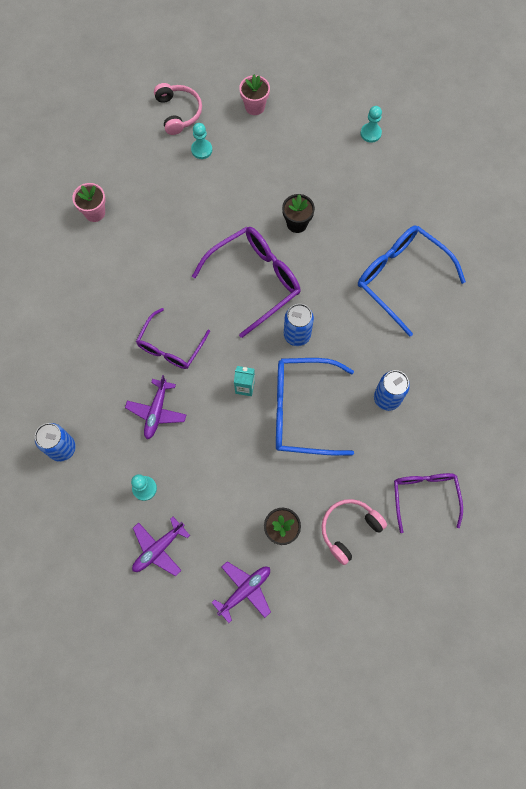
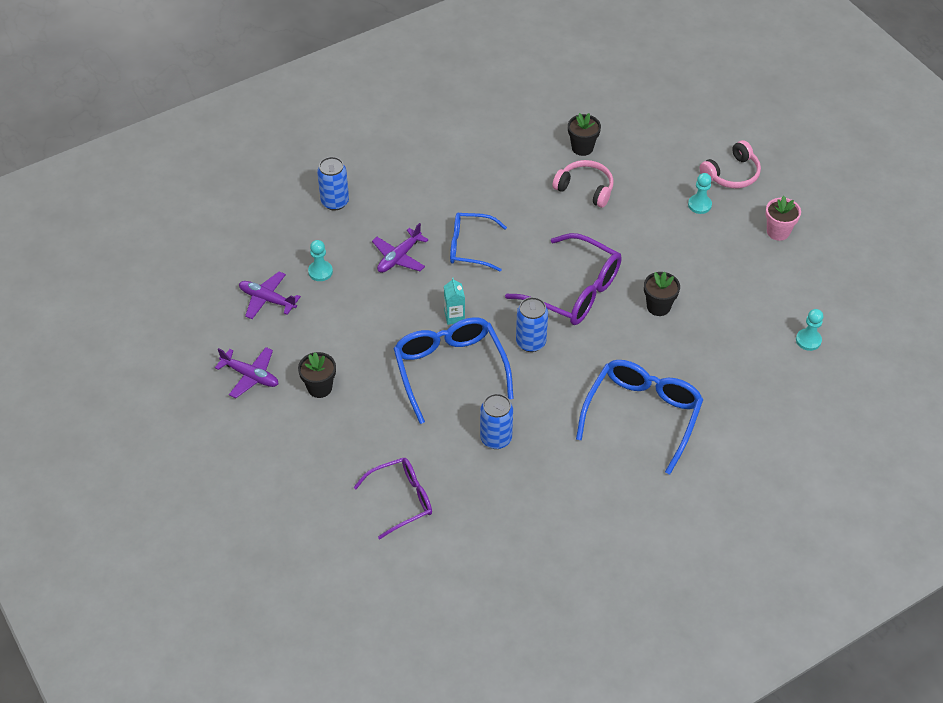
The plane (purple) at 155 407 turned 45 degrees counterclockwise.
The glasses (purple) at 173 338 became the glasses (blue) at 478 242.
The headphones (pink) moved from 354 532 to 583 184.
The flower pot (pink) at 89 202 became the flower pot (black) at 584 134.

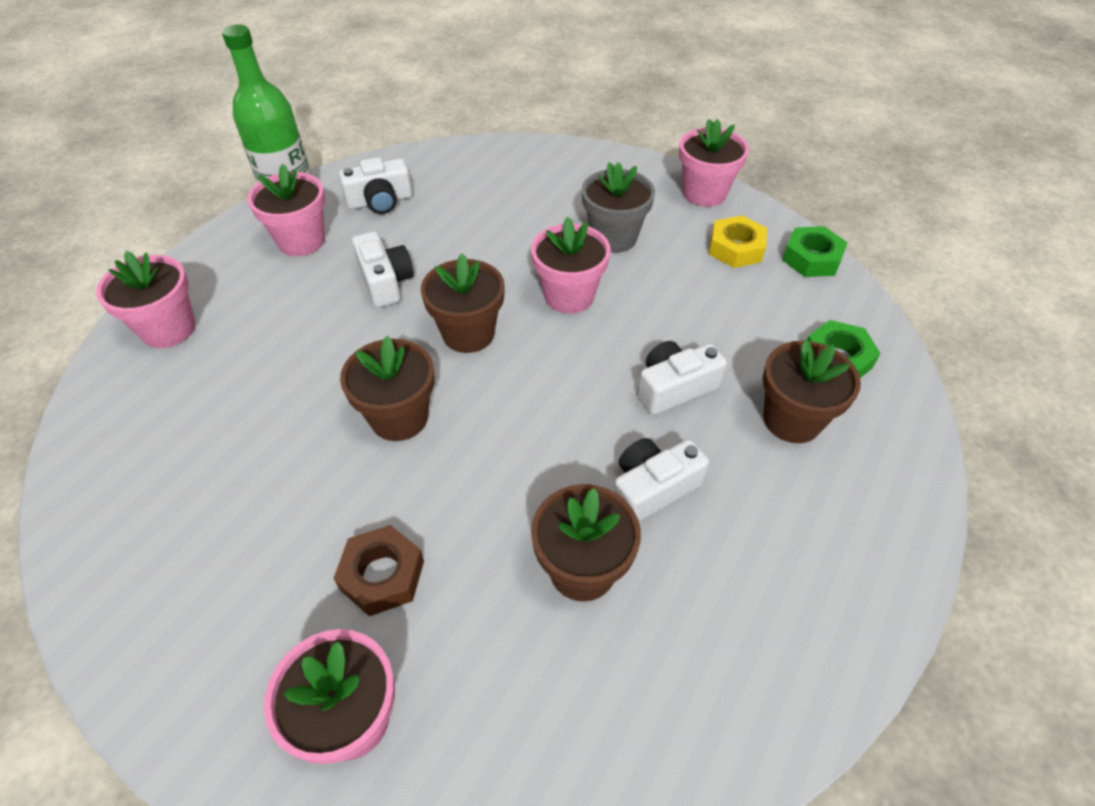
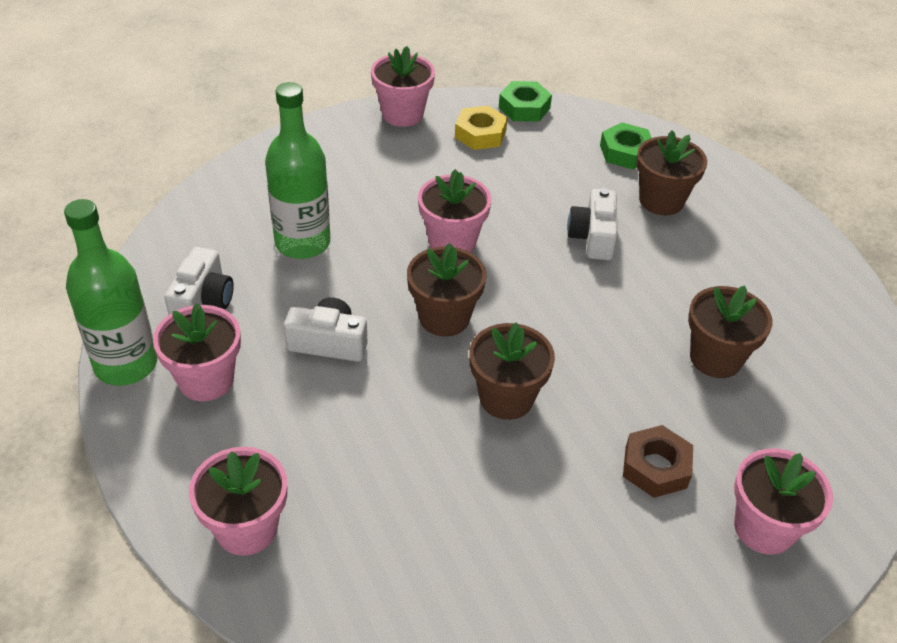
The bottle (green) at 297 170 appeared.
The flower pot (grey) at 618 207 disappeared.
The camera (white) at 661 480 disappeared.

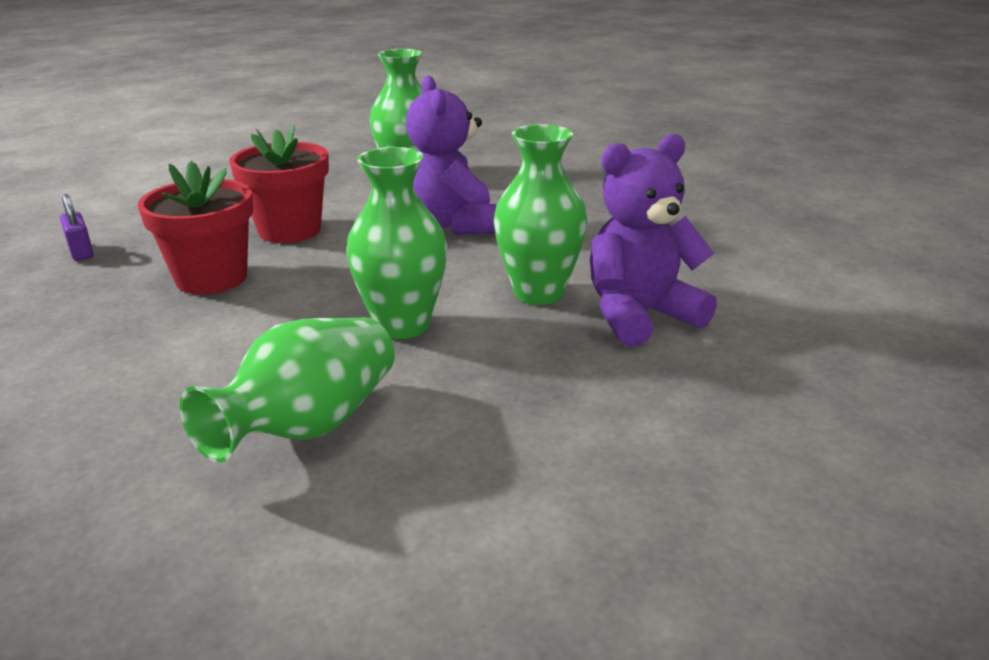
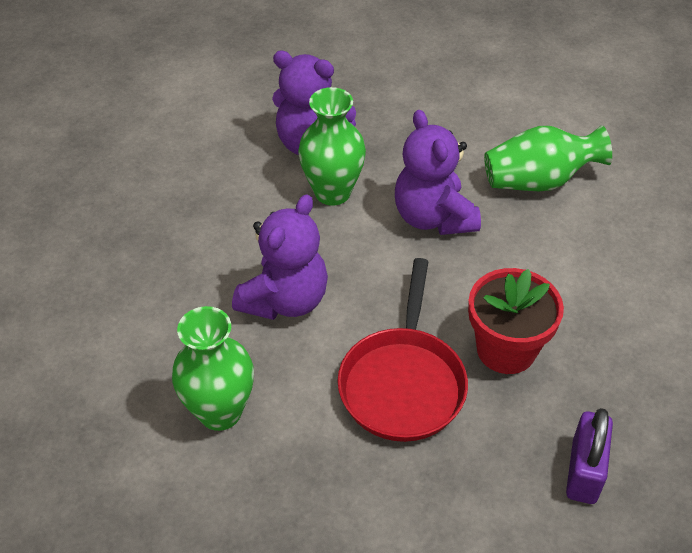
The flower pot (red) at 279 183 was replaced by the pan (red) at 402 350.
The vase (green) at 396 243 was replaced by the teddy bear (purple) at 438 172.
The padlock (purple) at 77 227 changed to 1.56 times the size.

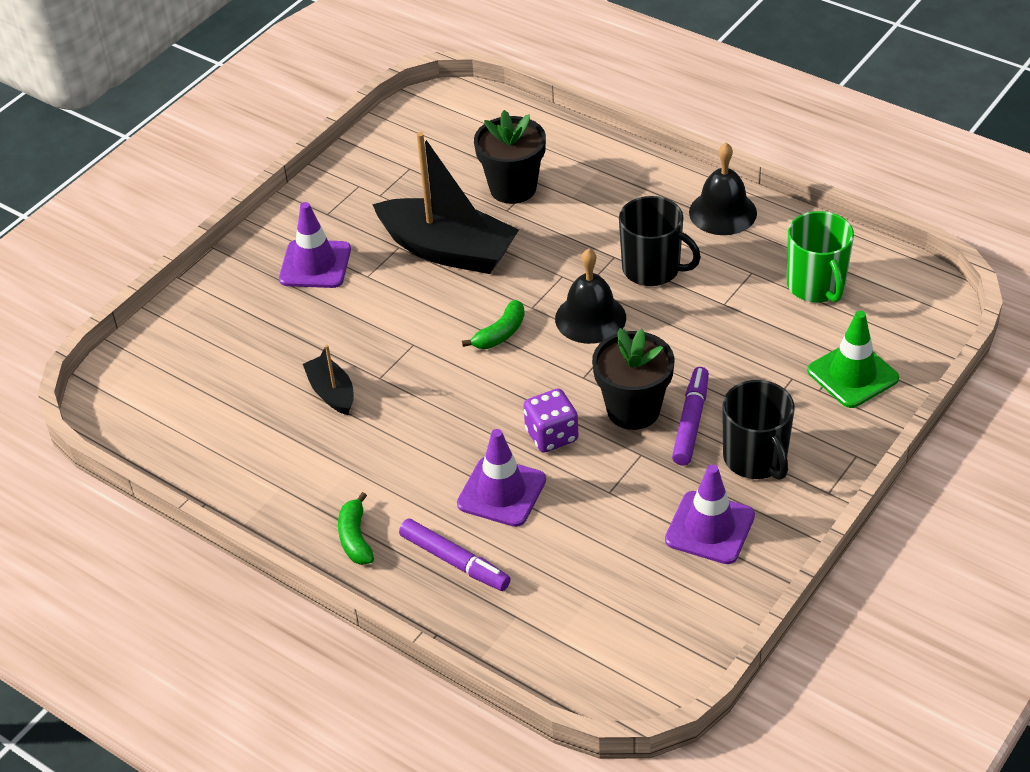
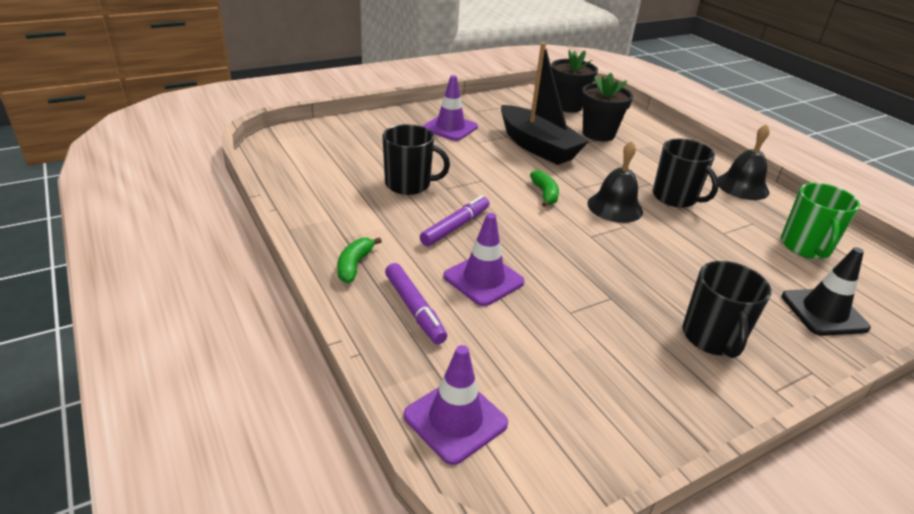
The boat (black) at 328 380 was replaced by the mug (black) at 416 159.
The traffic cone (purple) moved from 710 514 to 456 405.
The marker (purple) moved from 690 416 to 455 220.
The banana (green) at 493 324 turned 75 degrees counterclockwise.
The flower pot (black) moved from 633 379 to 574 81.
The traffic cone (green) at 853 359 became the traffic cone (black) at 826 291.
The dice (purple) at 551 421 disappeared.

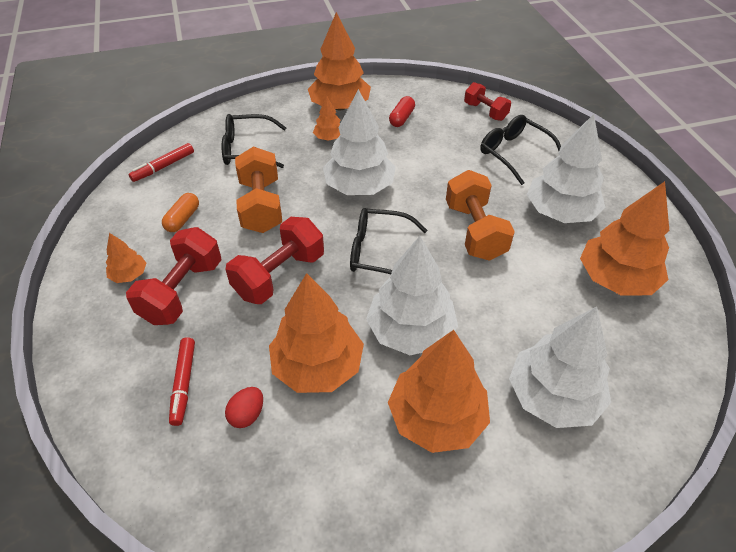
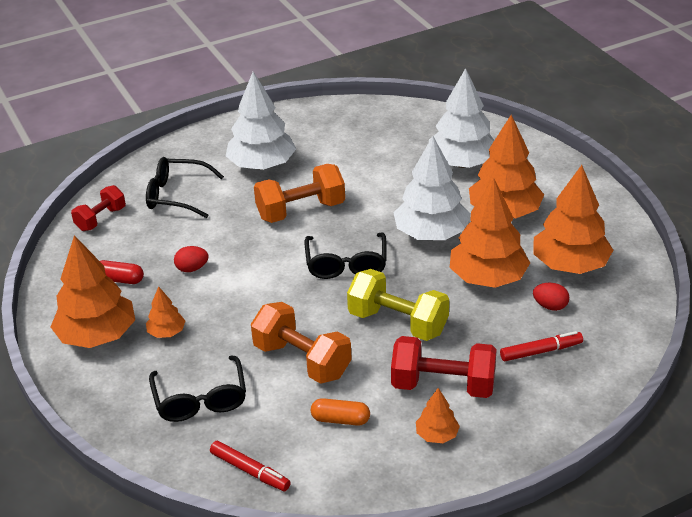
The glasses (black) at 520 150 turned 60 degrees clockwise.
The egg (red) at 191 259 appeared.
The dumbbell (orange) at 258 189 turned 60 degrees clockwise.
The dumbbell (red) at 274 260 became the dumbbell (yellow) at 398 305.
The tree (orange) moved from 624 238 to 573 219.
The tree (white) at 359 142 disappeared.

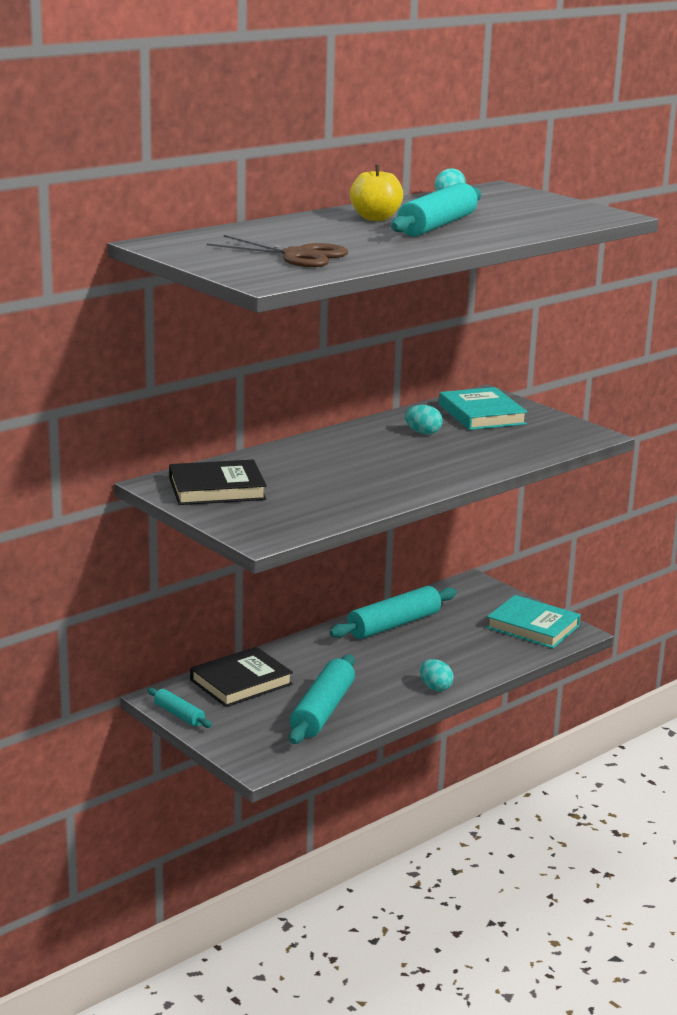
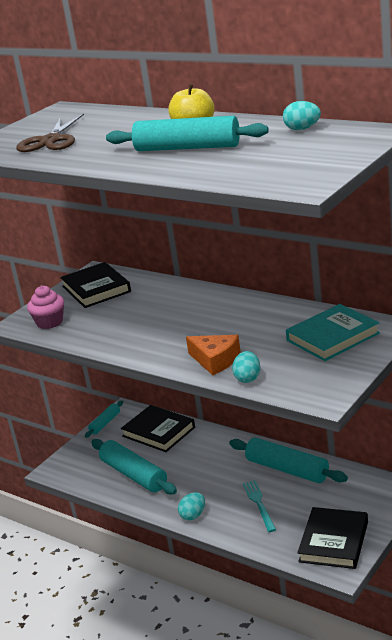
The cupcake (pink) at 45 307 appeared.
The rolling pin (turquoise) at 322 699 turned 45 degrees clockwise.
The cheese (orange) at 213 355 appeared.
The egg (turquoise) moved from 424 419 to 246 367.
The fork (turquoise) at 259 506 appeared.
The book (turquoise) at 533 621 became the book (black) at 332 538.

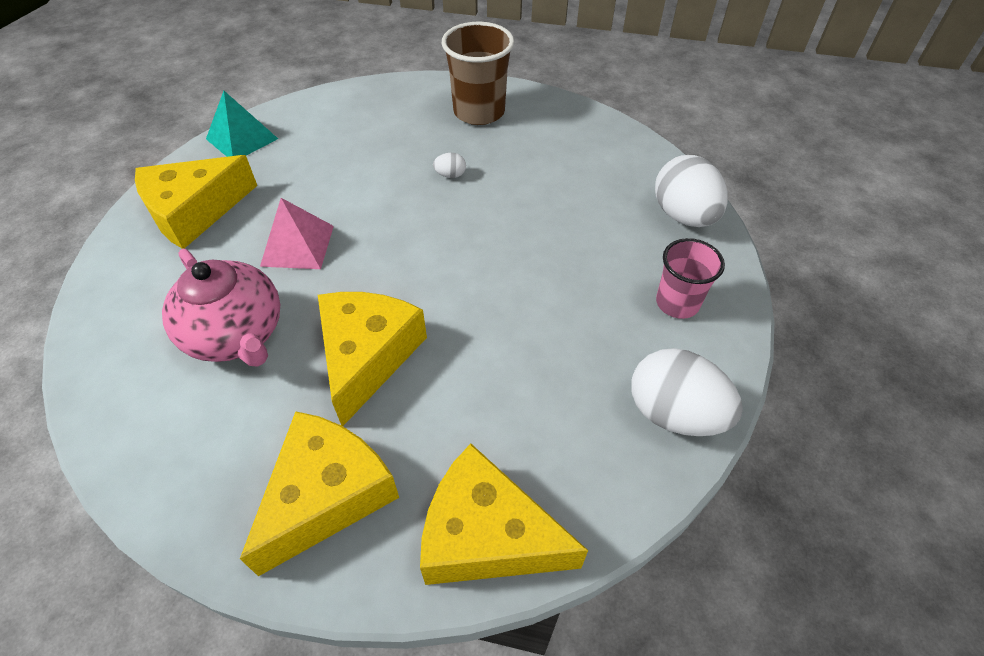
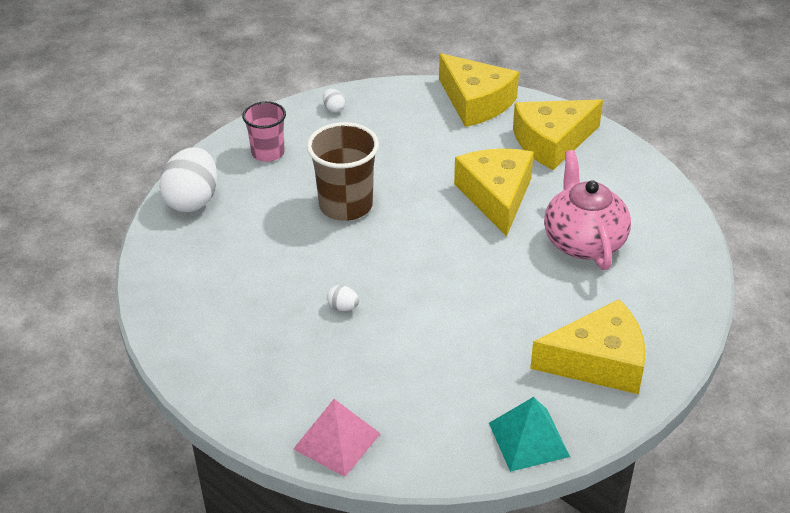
The pyramid (pink) moved from 297 233 to 337 438.
The cup (brown) moved from 478 73 to 343 171.
The egg (white) at 687 392 changed to 0.42 times the size.
The cheese (yellow) at 372 359 turned 135 degrees clockwise.

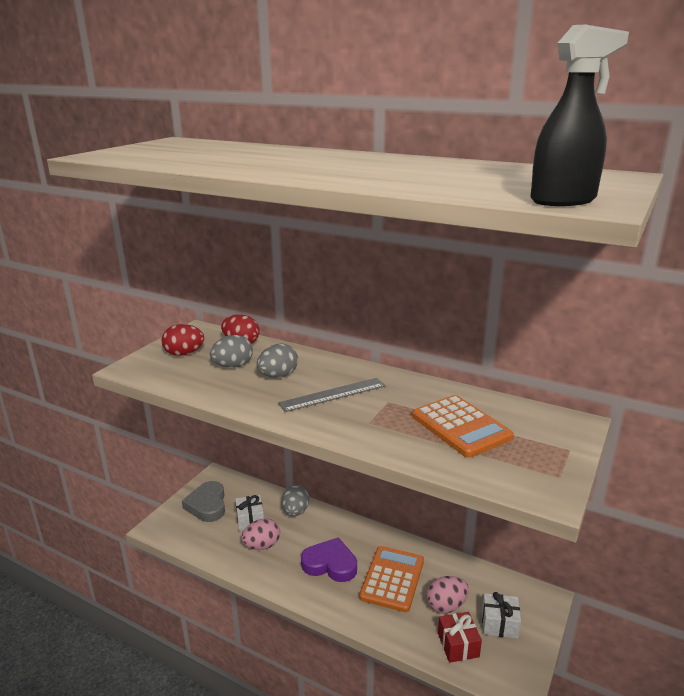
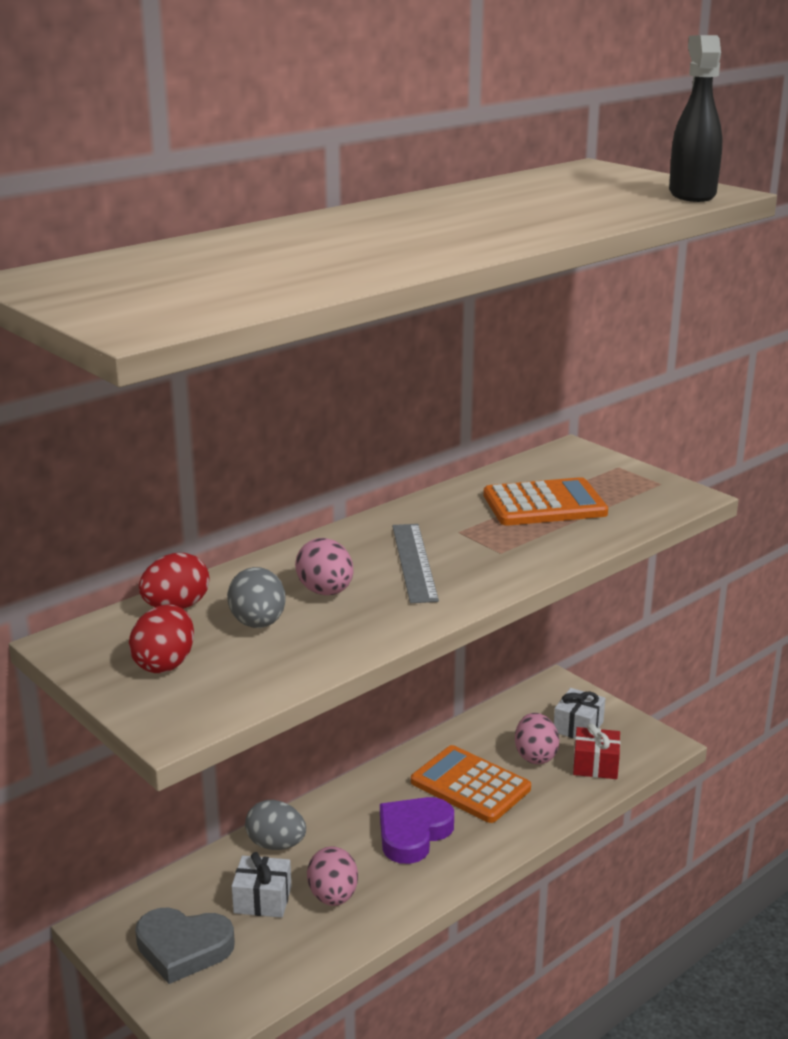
The egg (grey) at 277 361 became the egg (pink) at 324 566.

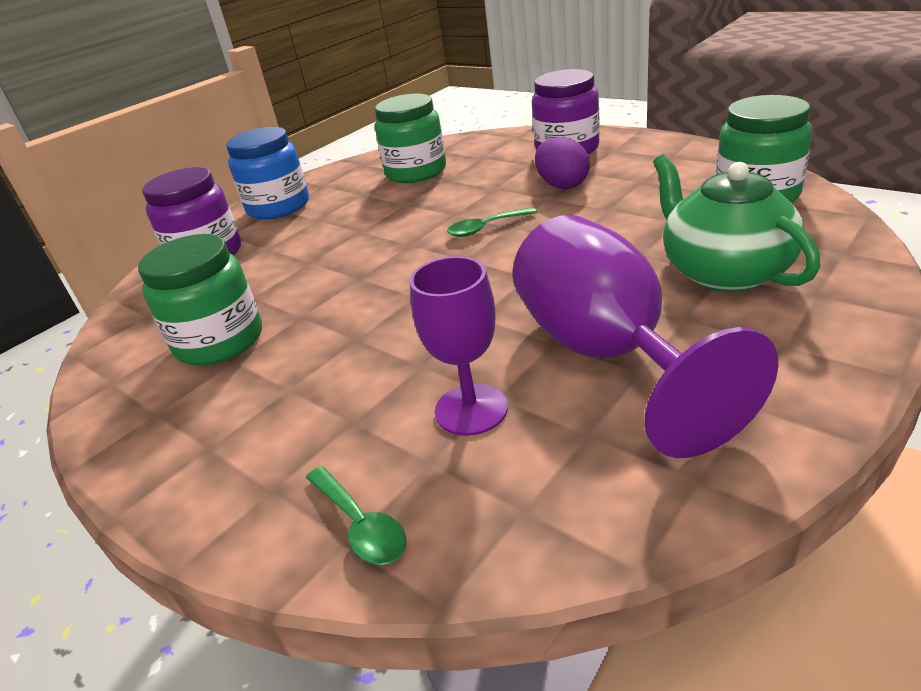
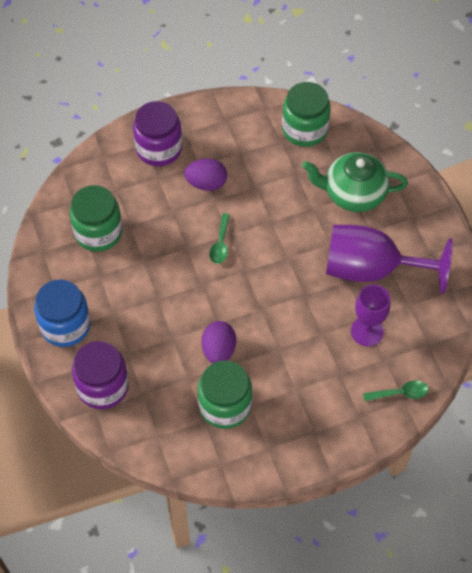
The egg (purple) at 218 342 appeared.

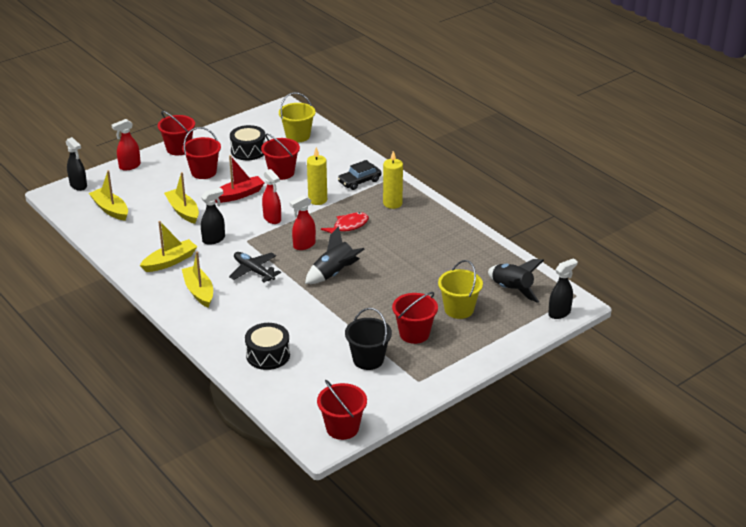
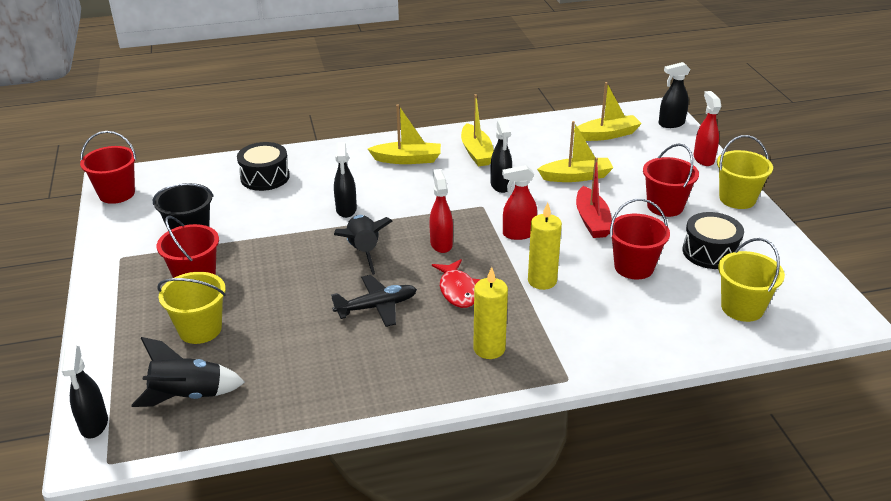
The plane (black) moved from 255 267 to 374 301.
The spray bottle (black) at 345 180 appeared.
The bucket (red) at 176 133 became the bucket (yellow) at 745 172.
The car (black) at 359 175 disappeared.

